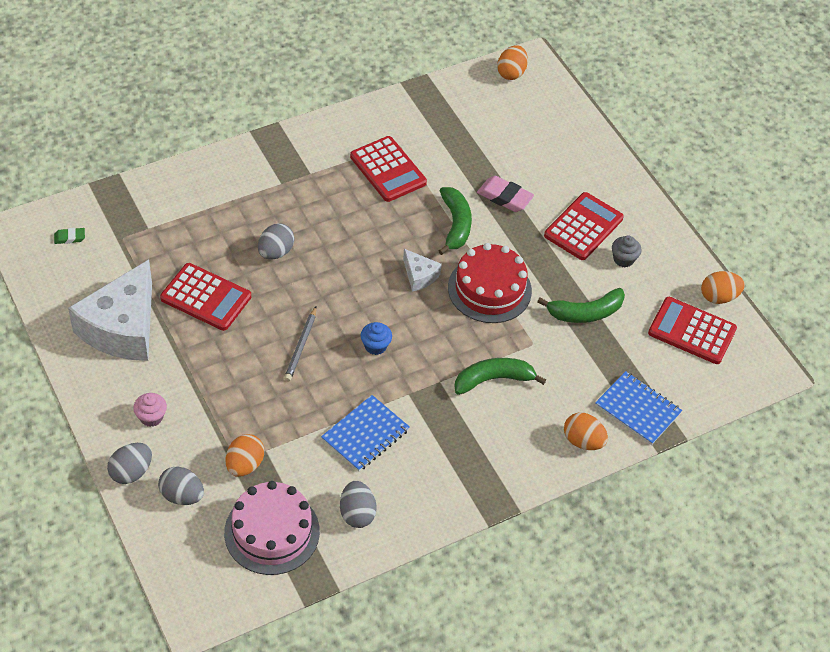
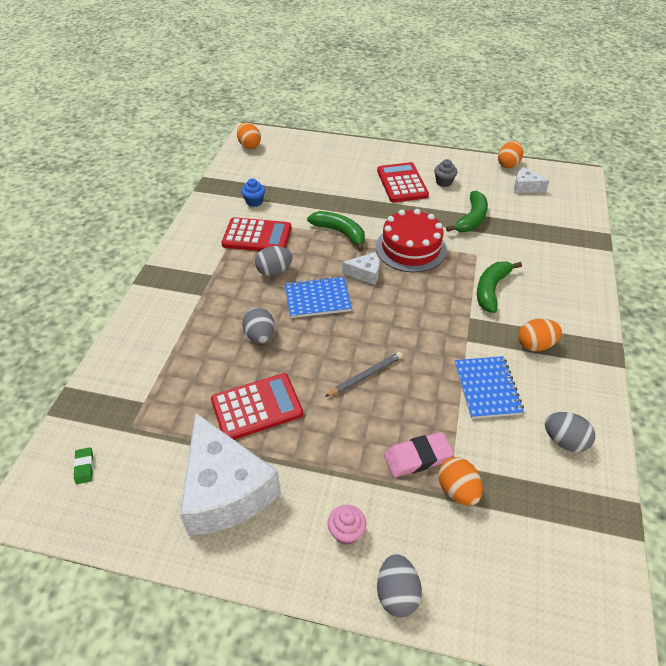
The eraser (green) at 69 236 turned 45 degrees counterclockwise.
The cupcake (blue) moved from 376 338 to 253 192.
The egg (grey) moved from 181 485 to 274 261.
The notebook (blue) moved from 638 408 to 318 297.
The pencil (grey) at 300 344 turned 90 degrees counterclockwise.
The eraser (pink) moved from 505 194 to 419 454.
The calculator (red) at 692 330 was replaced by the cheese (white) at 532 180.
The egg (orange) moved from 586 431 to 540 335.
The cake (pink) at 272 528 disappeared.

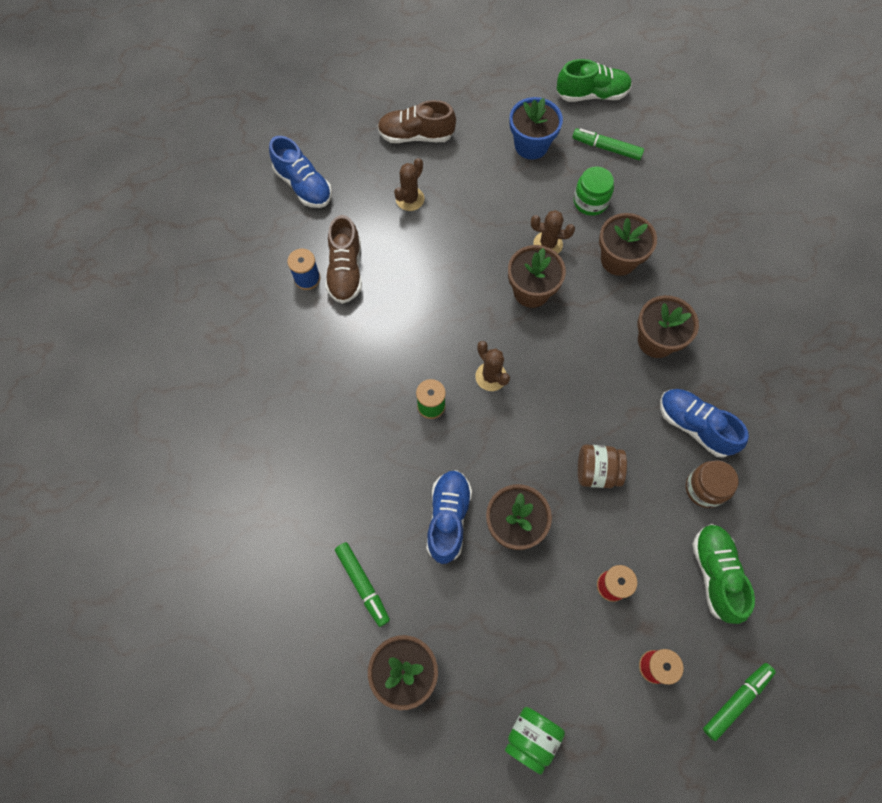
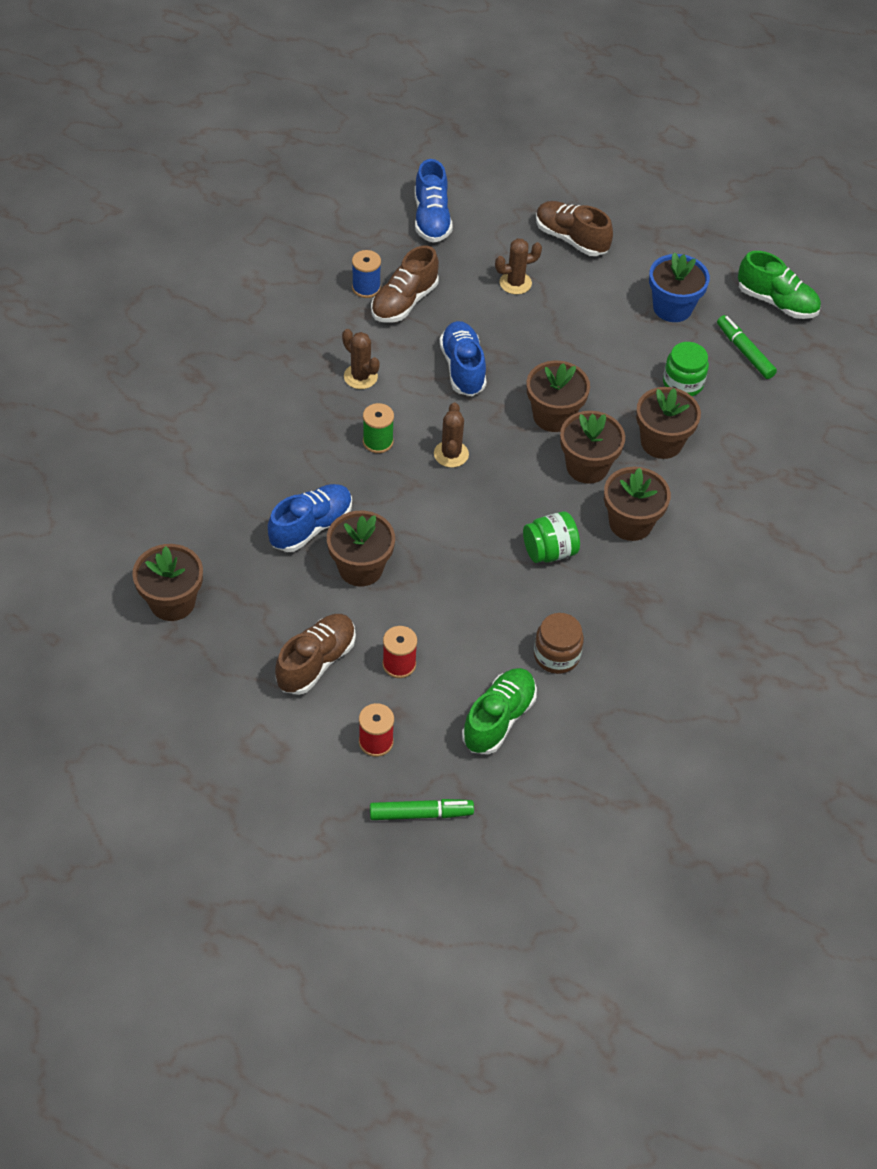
The shoe (brown) at 315 654 appeared.
The cactus (brown) moved from 553 232 to 361 359.
The shoe (blue) moved from 704 423 to 462 358.
The jar (green) moved from 535 741 to 551 537.
The flower pot (brown) at 592 447 appeared.
The marker (green) at 362 584 disappeared.
The jar (brown) at 602 466 disappeared.

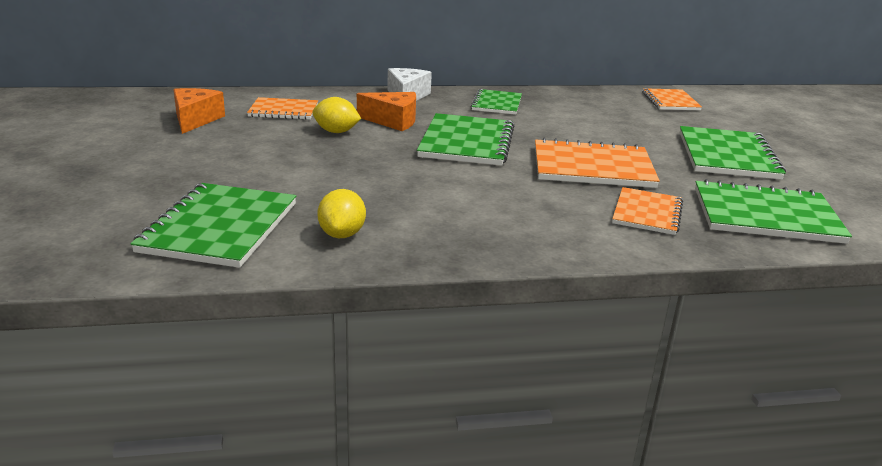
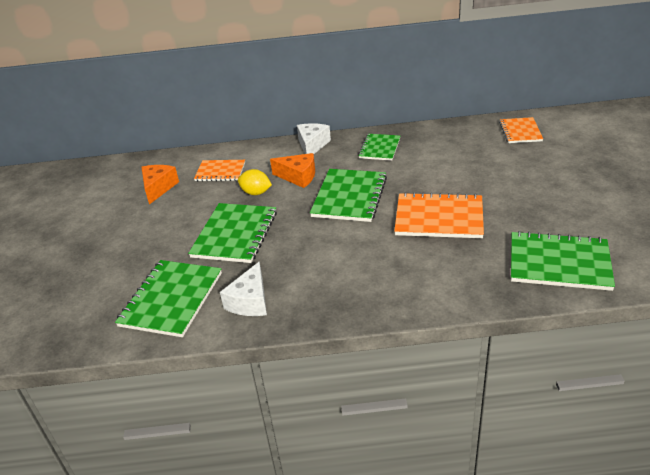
The notebook (green) moved from 733 153 to 232 233.
The lemon (yellow) at 341 213 was replaced by the cheese (white) at 243 289.
The notebook (orange) at 647 211 disappeared.

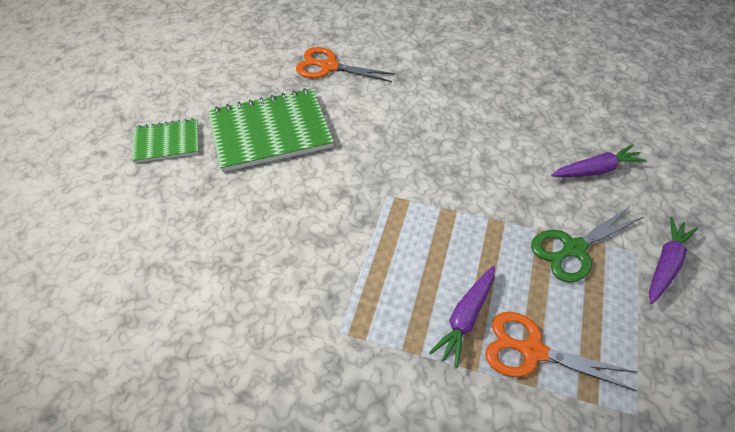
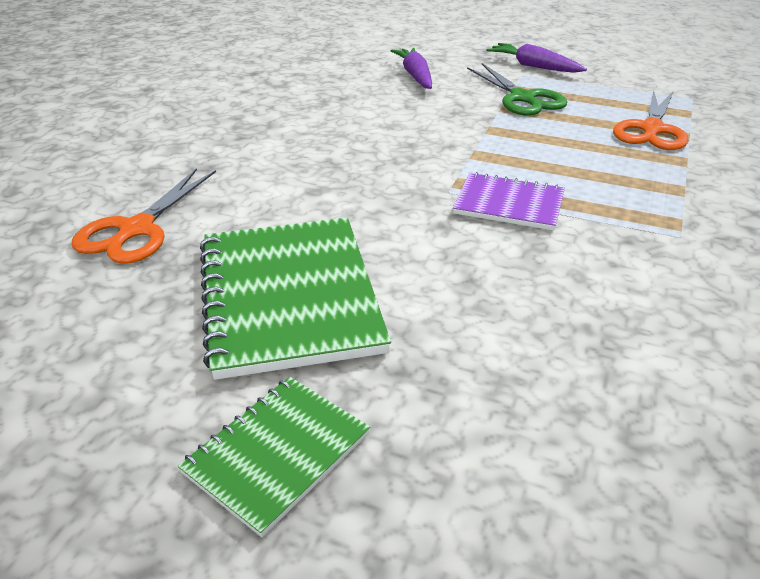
The notebook (green) at 165 140 turned 45 degrees clockwise.
The notebook (purple) at 509 201 appeared.
The carrot (purple) at 462 317 disappeared.

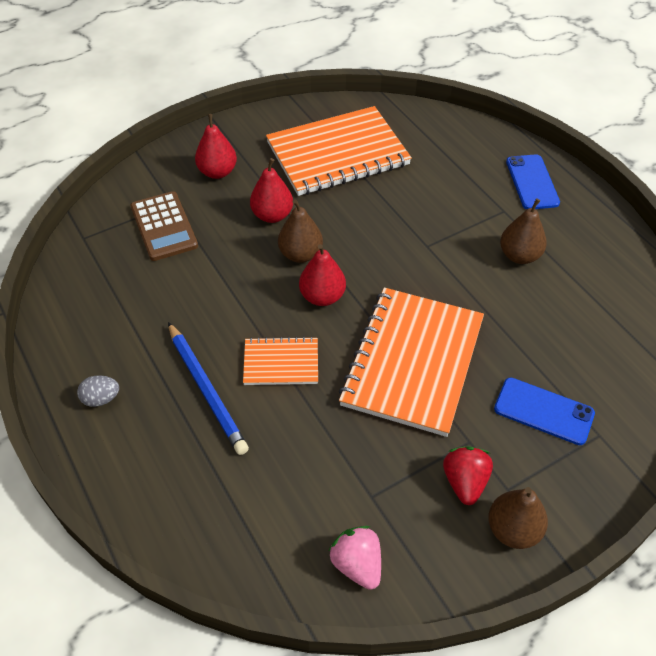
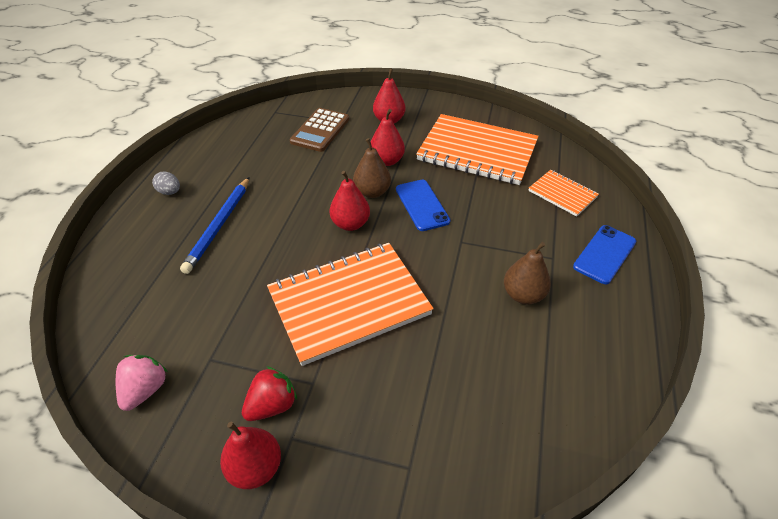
The pear (brown) at 518 518 became the pear (red) at 250 455.
The phone (blue) moved from 544 411 to 423 205.
The notebook (orange) moved from 280 360 to 563 193.

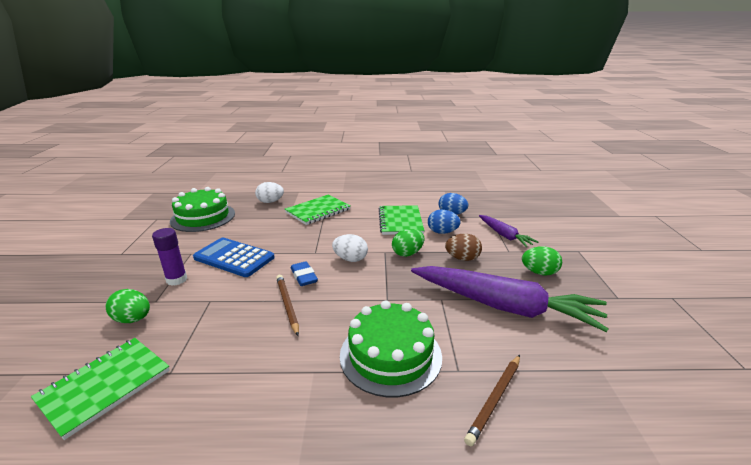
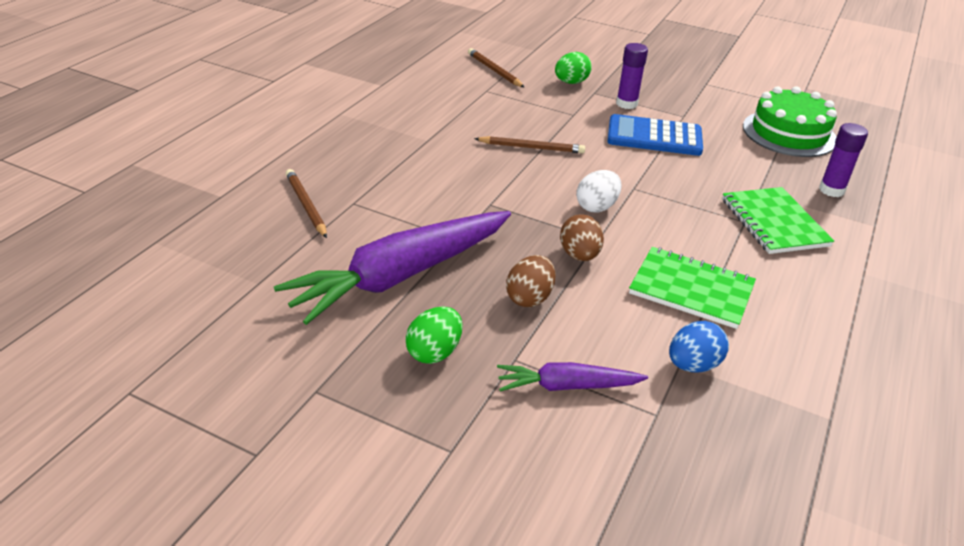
The notebook (green) at 100 389 was replaced by the pencil (brown) at 496 68.
The egg (green) at 408 243 became the egg (brown) at 582 237.
The calculator (blue) at 234 257 turned 135 degrees counterclockwise.
The egg (white) at 269 192 was replaced by the glue stick (purple) at 843 160.
The eraser (blue) at 304 273 disappeared.
The cake (green) at 391 348 disappeared.
The egg (blue) at 444 222 disappeared.

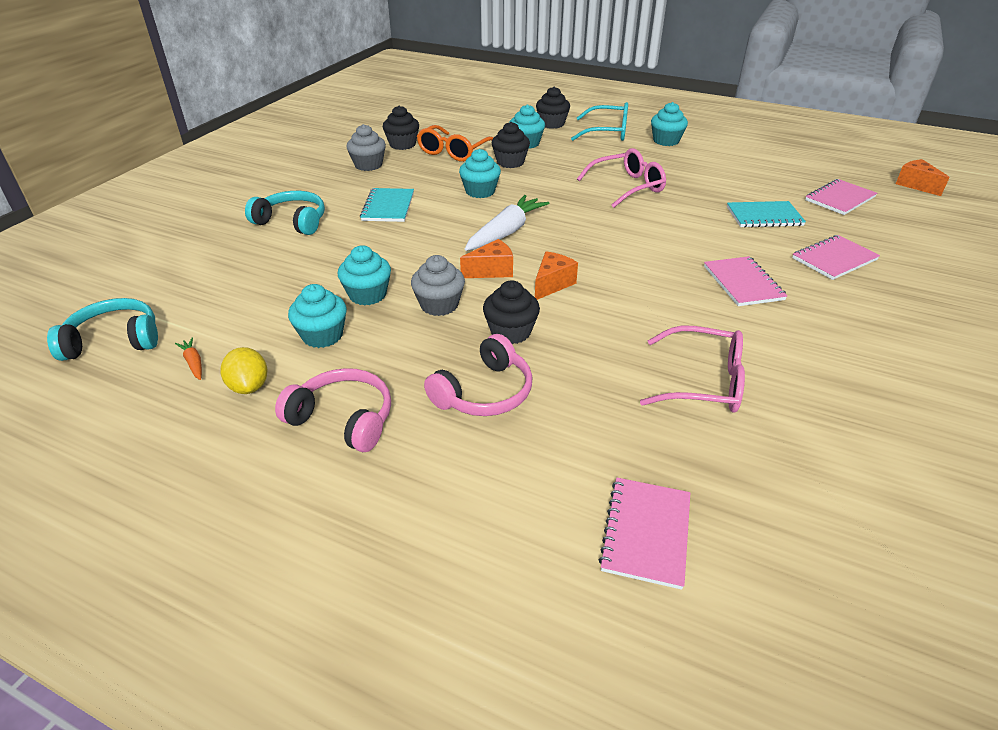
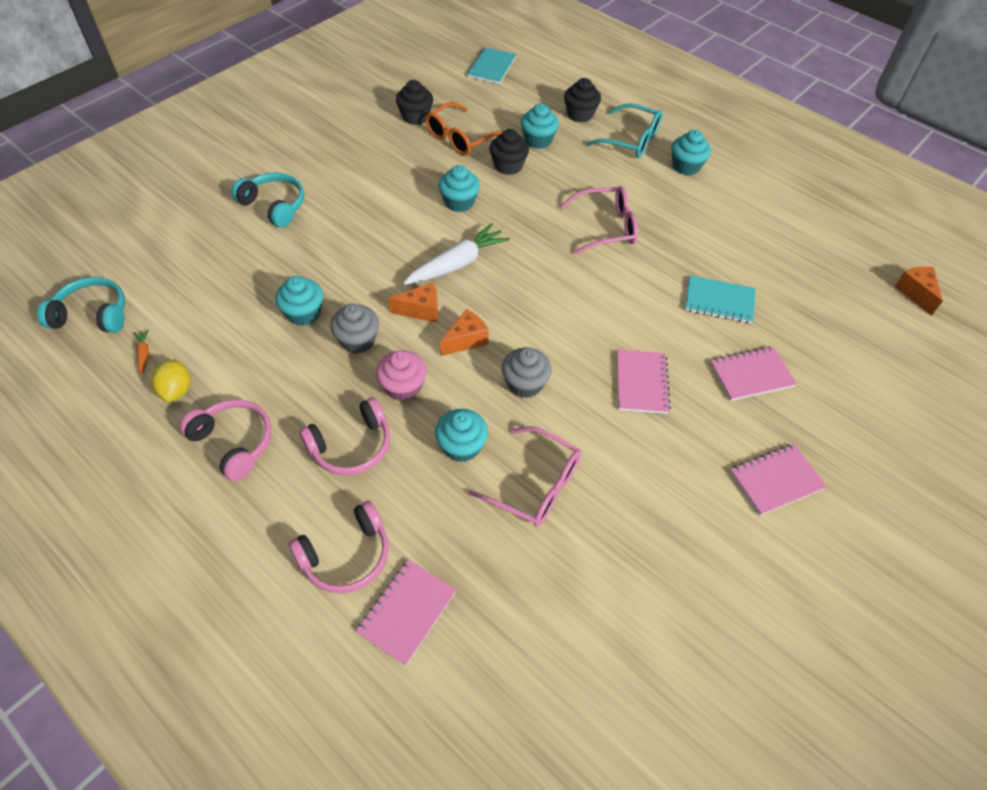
The headphones (pink) at 338 547 appeared.
The cupcake (black) at 511 312 became the cupcake (pink) at 401 376.
The cupcake (turquoise) moved from 317 316 to 461 435.
The notebook (turquoise) moved from 387 205 to 492 65.
The cupcake (grey) moved from 366 147 to 527 372.
The notebook (pink) moved from 841 197 to 778 480.

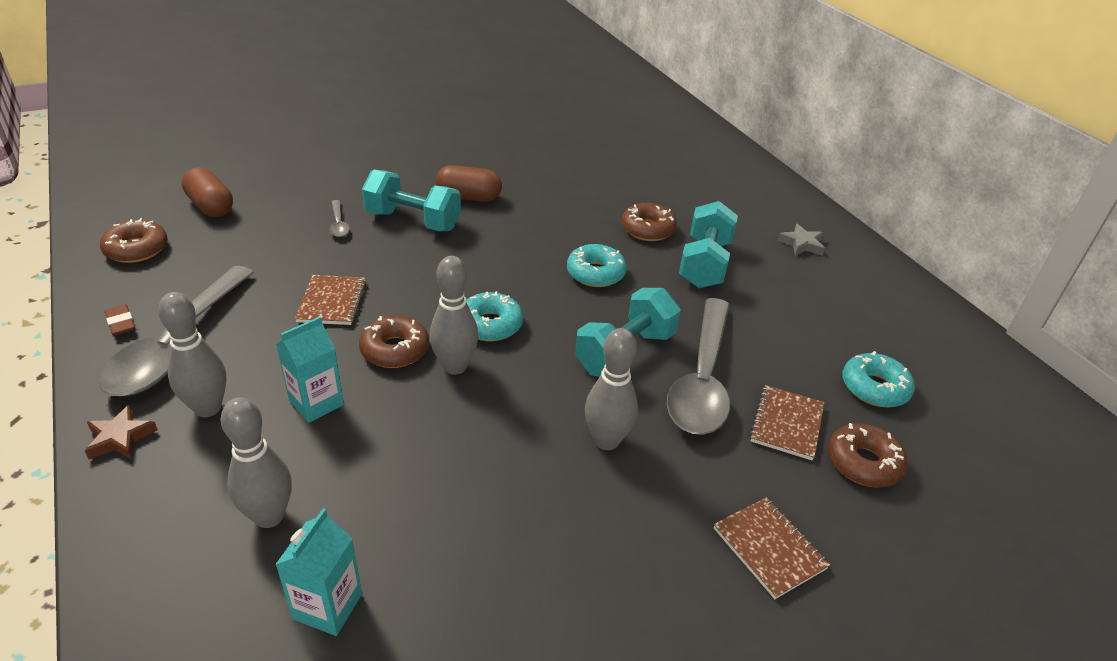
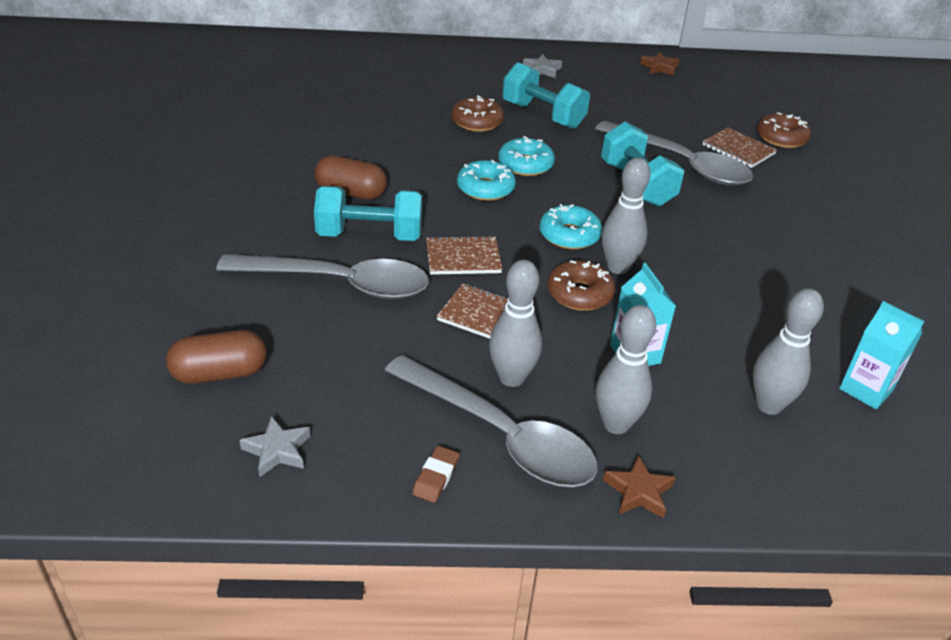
The spoon (grey) at 339 218 changed to 2.48 times the size.
The donut (brown) at 134 240 was replaced by the star (grey) at 274 446.
The dumbbell (turquoise) at 411 200 turned 45 degrees clockwise.
The capsule (brown) at 468 183 turned 75 degrees clockwise.
The eraser (brown) at 120 320 turned 60 degrees counterclockwise.
The notebook (brown) moved from 772 548 to 464 255.
The donut (turquoise) moved from 878 379 to 486 180.
The bowling pin (grey) moved from 611 389 to 515 323.
The star (brown) at 659 64 appeared.

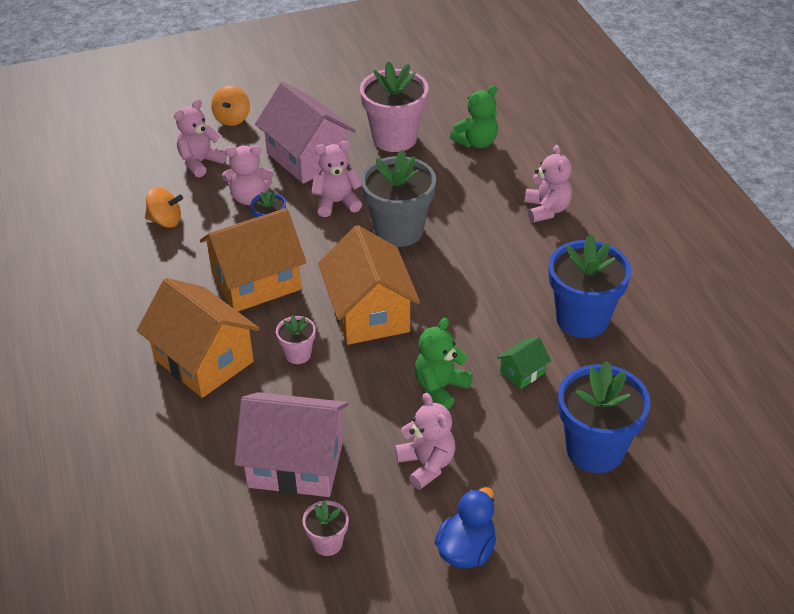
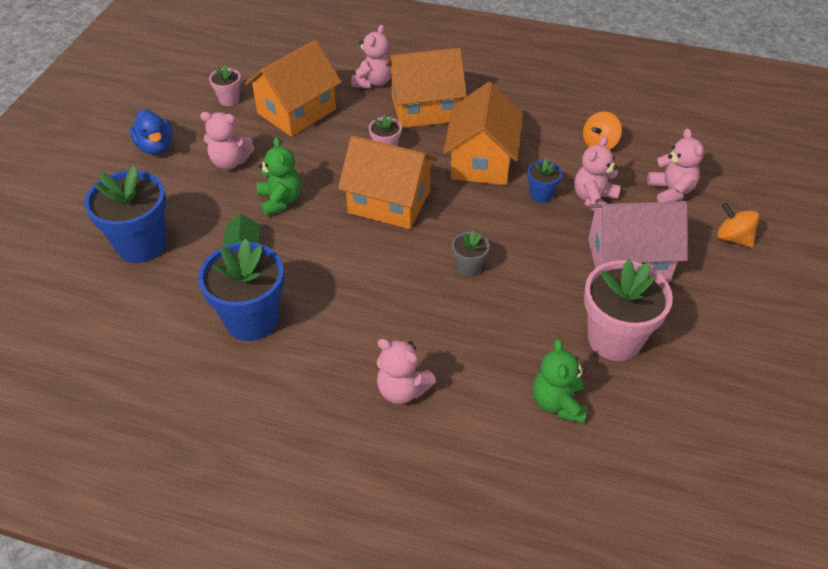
The house (pink) at 291 444 became the house (orange) at 293 88.
The teddy bear (pink) moved from 336 179 to 371 56.
The flower pot (grey) at 398 198 changed to 0.48 times the size.

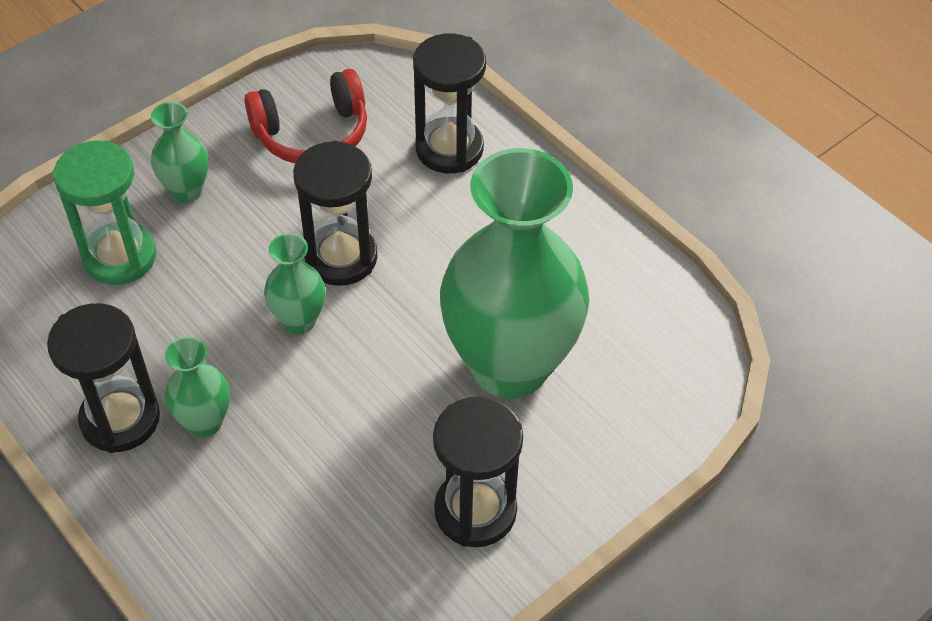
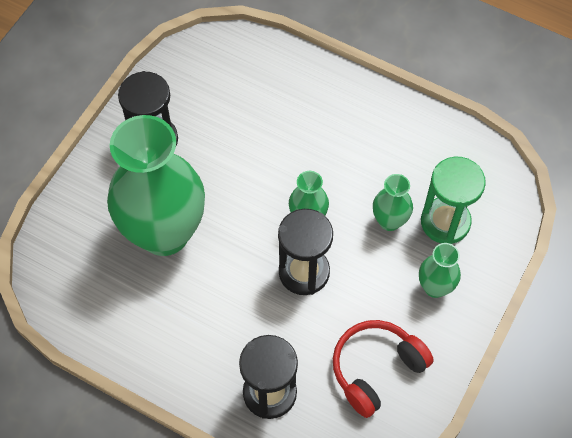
The vase (green) moved from 197 387 to 393 202.
The hourglass (black) at 103 378 disappeared.

